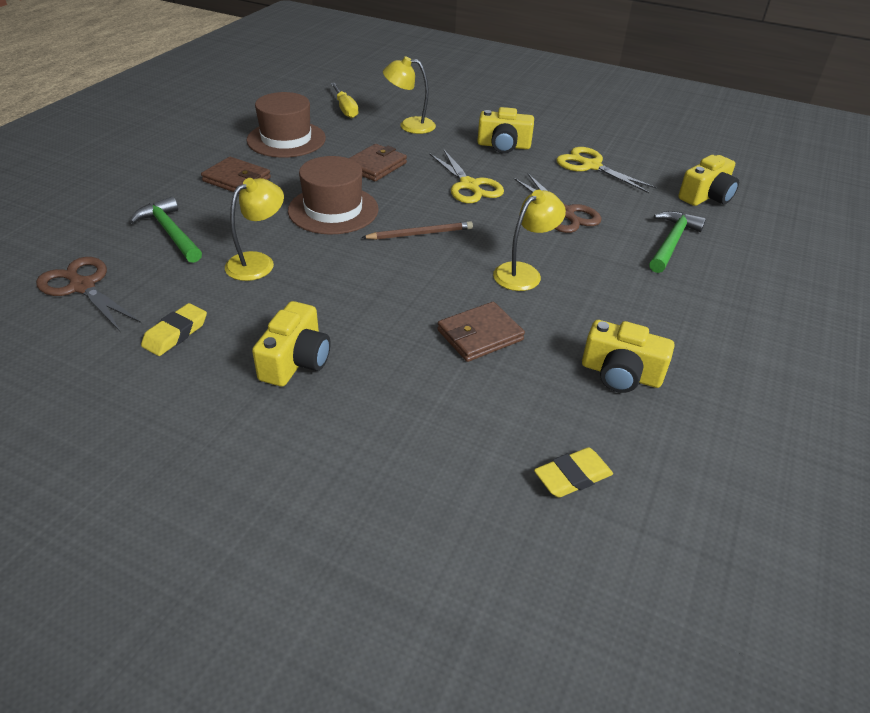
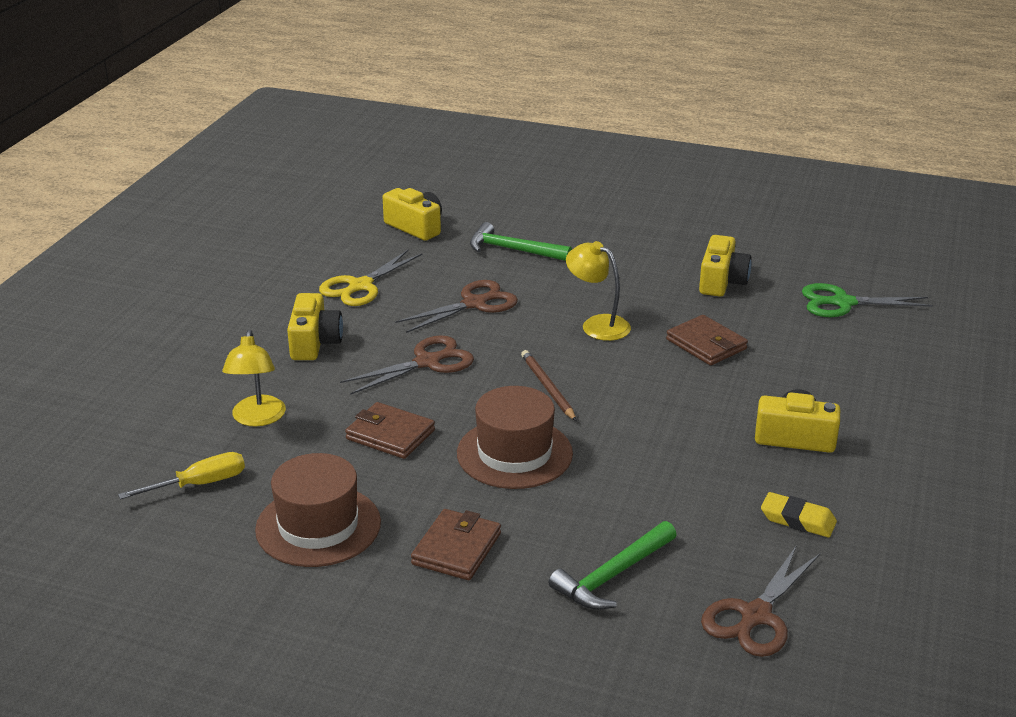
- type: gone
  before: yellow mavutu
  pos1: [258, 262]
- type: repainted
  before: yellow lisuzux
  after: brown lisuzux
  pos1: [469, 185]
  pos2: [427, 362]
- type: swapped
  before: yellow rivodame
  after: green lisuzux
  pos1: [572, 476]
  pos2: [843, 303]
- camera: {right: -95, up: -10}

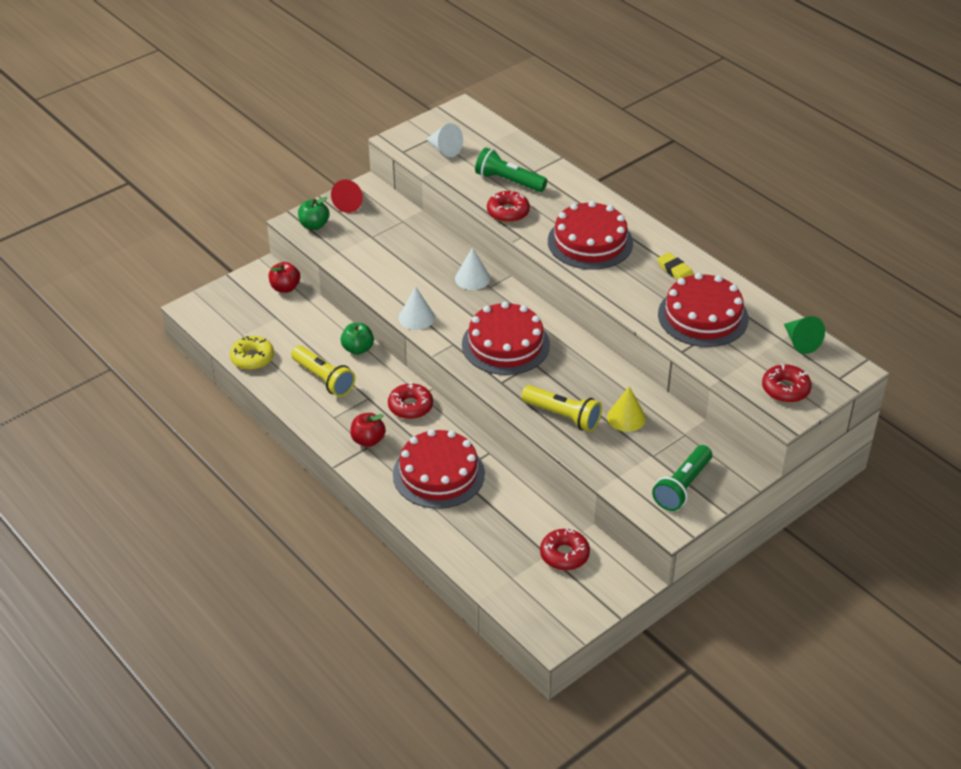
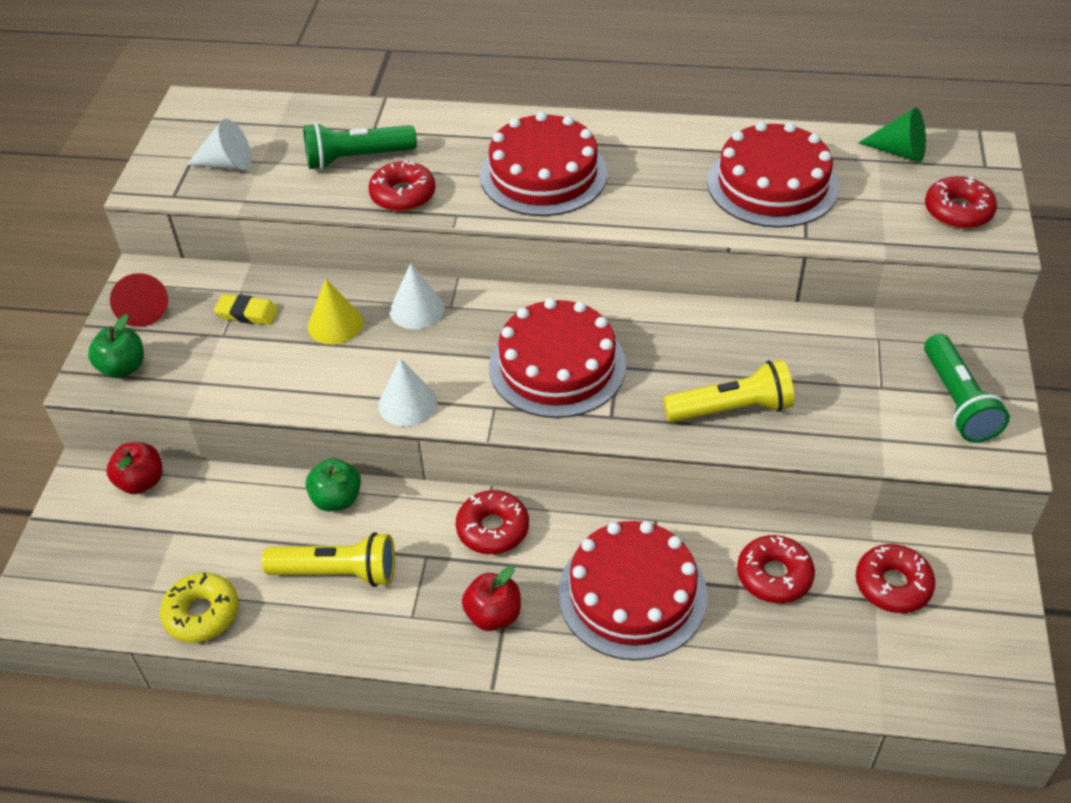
- type: shifted
  before: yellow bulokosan
  pos1: [626, 417]
  pos2: [335, 324]
- type: shifted
  before: yellow rivodame
  pos1: [675, 270]
  pos2: [247, 313]
- type: new
  after: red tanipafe
  pos2: [774, 575]
- camera: {right: -40, up: 5}

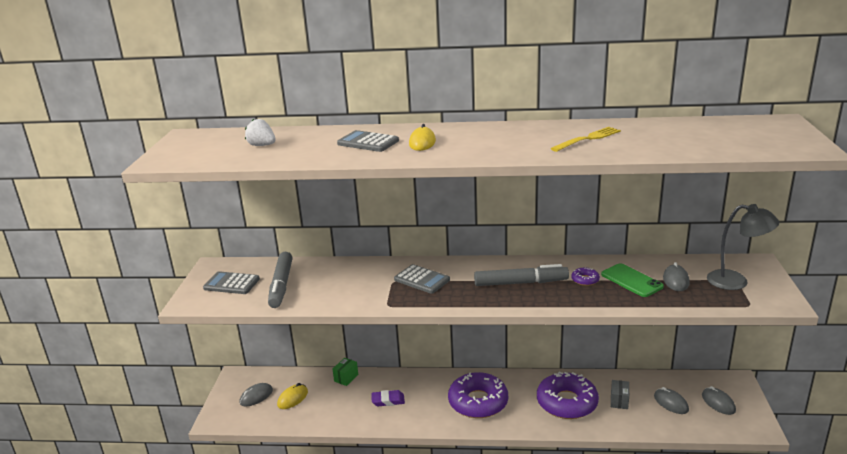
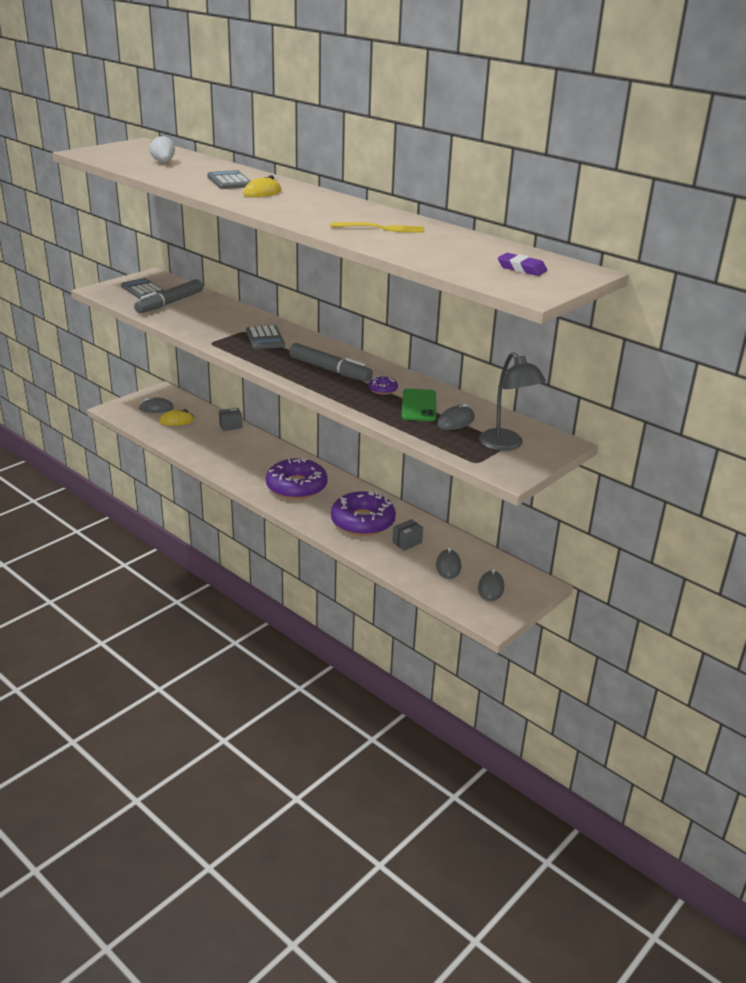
- type: repainted
  before: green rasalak
  after: grey rasalak
  pos1: [346, 378]
  pos2: [230, 426]
- type: shifted
  before: purple rivodame
  pos1: [388, 400]
  pos2: [521, 268]
- camera: {right: 35, up: 5}

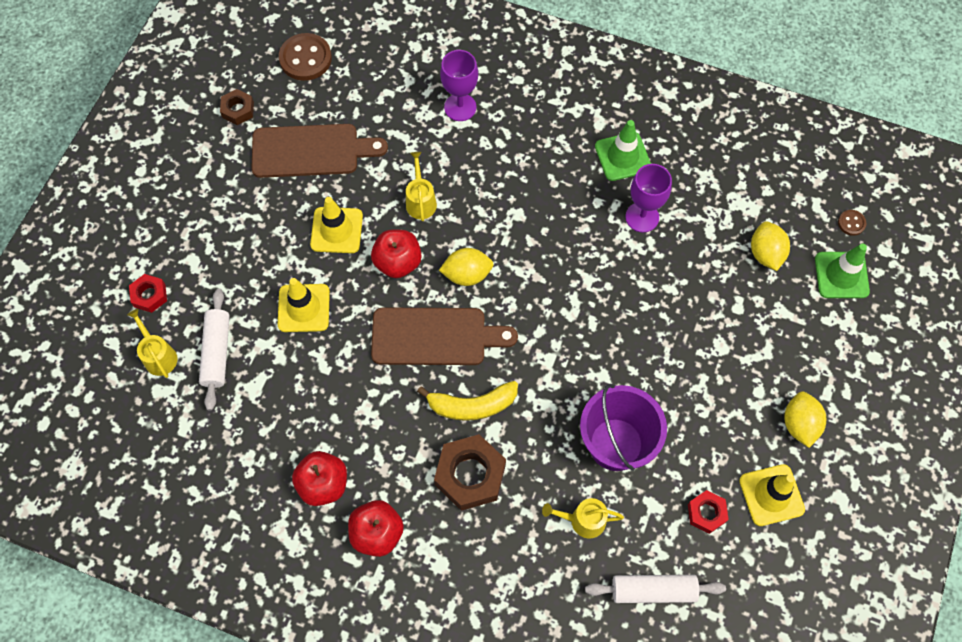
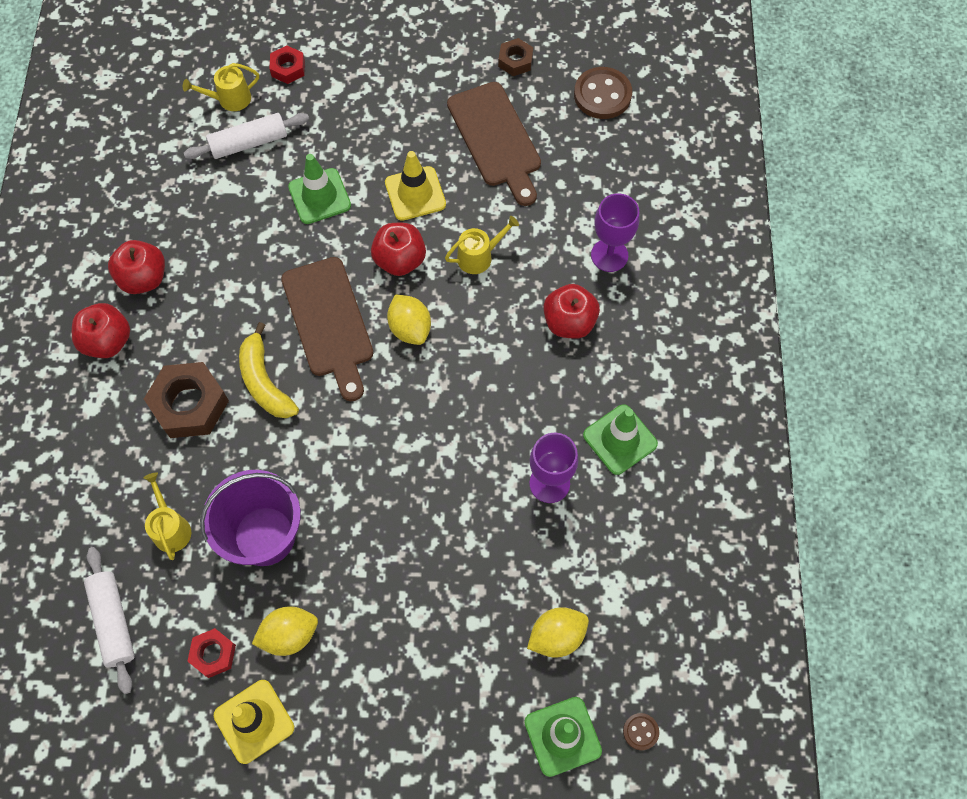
- type: rotated
  before: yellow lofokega
  pos1: [159, 356]
  pos2: [230, 99]
  turn: -150
- type: repainted
  before: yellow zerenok
  after: green zerenok
  pos1: [304, 308]
  pos2: [319, 196]
- type: shifted
  before: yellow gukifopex
  pos1: [799, 424]
  pos2: [289, 635]
- type: new
  after: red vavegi
  pos2: [569, 322]
- camera: {right: 70, up: 0}

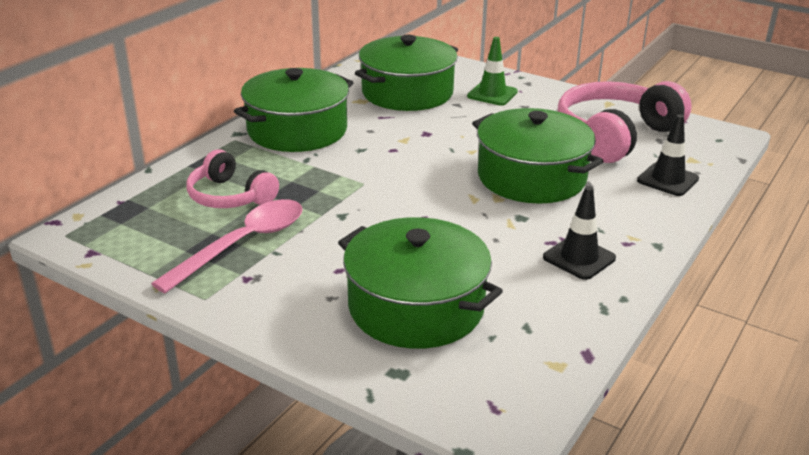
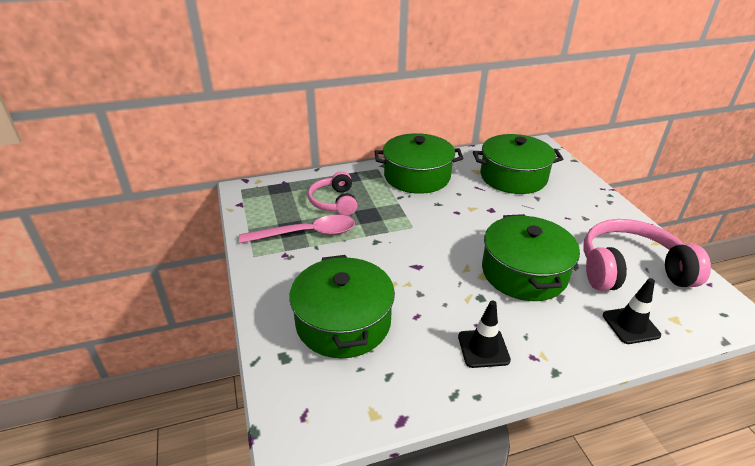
- type: gone
  before: green zerenok
  pos1: [492, 94]
- camera: {right: 40, up: 5}

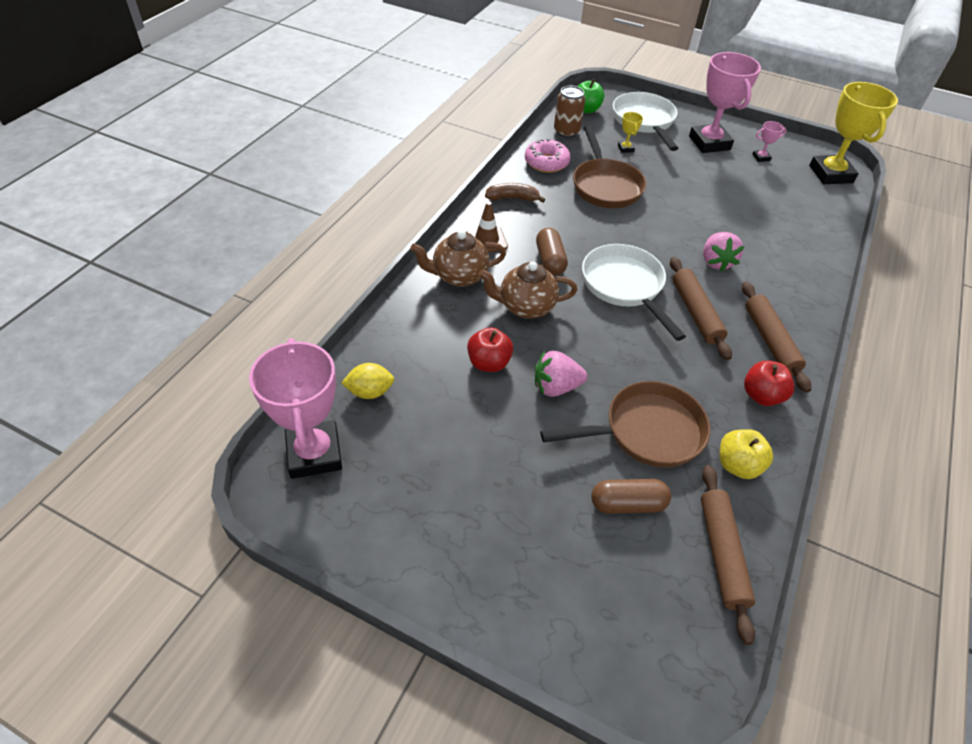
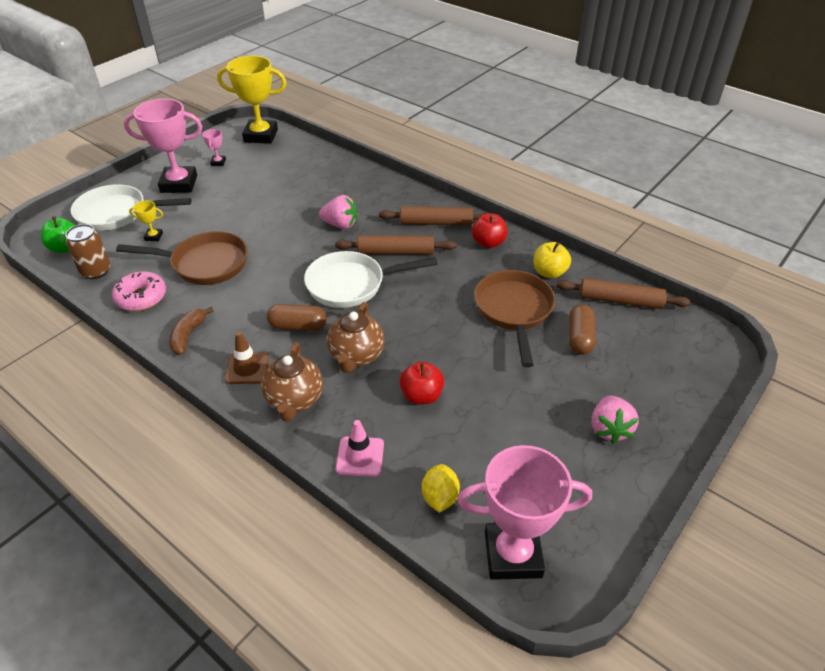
- type: shifted
  before: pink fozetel
  pos1: [556, 387]
  pos2: [609, 429]
- type: new
  after: pink zerenok
  pos2: [360, 456]
- camera: {right: -75, up: -5}

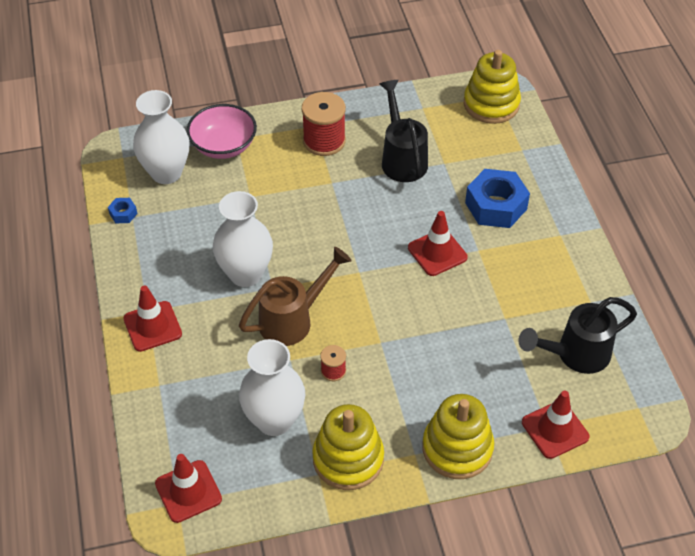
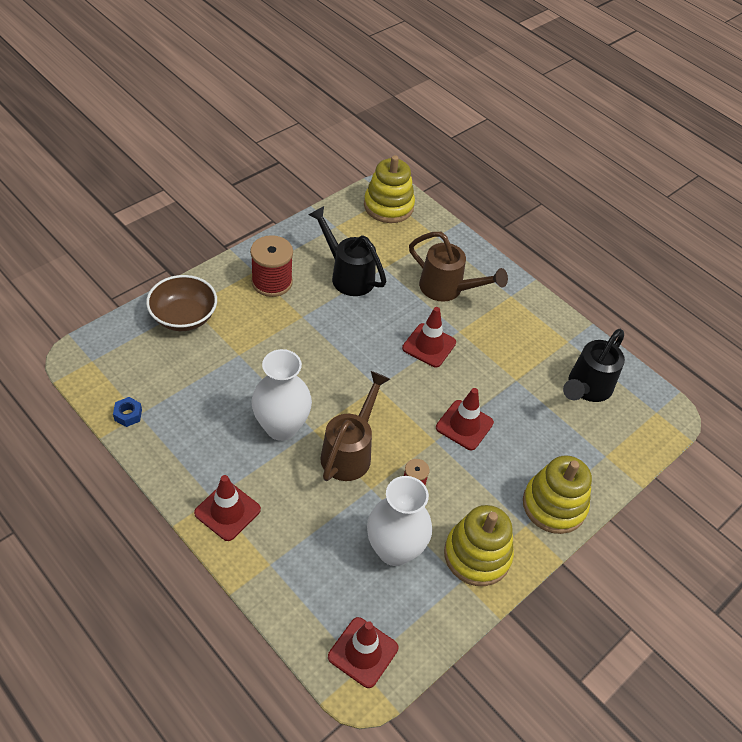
- type: gone
  before: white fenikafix
  pos1: [166, 173]
- type: repainted
  before: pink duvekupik
  after: brown duvekupik
  pos1: [223, 146]
  pos2: [184, 317]
- type: swapped
  before: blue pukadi
  after: brown lofokega
  pos1: [495, 206]
  pos2: [448, 289]
- type: shifted
  before: red zerenok
  pos1: [555, 429]
  pos2: [464, 425]
- camera: {right: -35, up: 0}

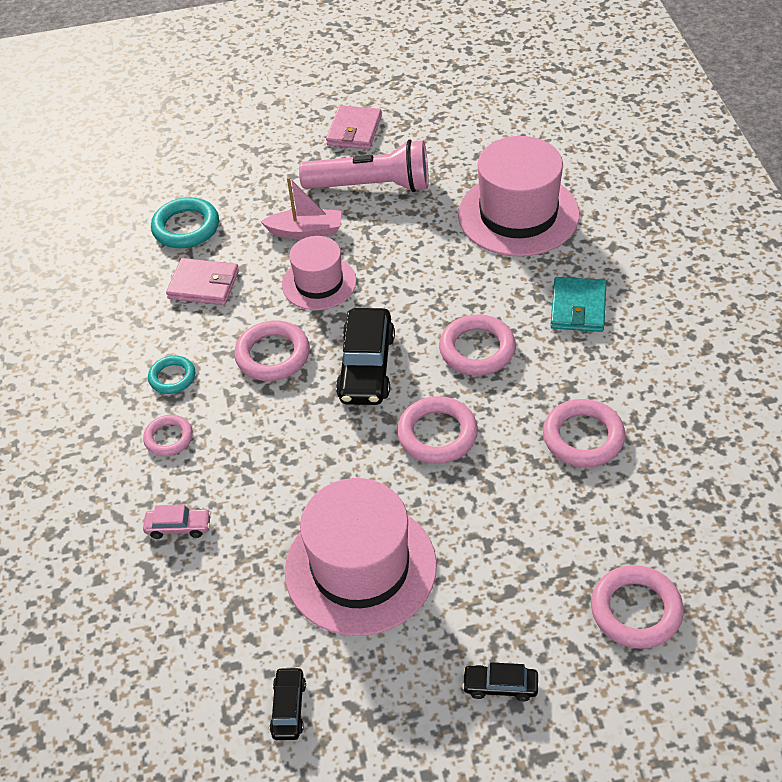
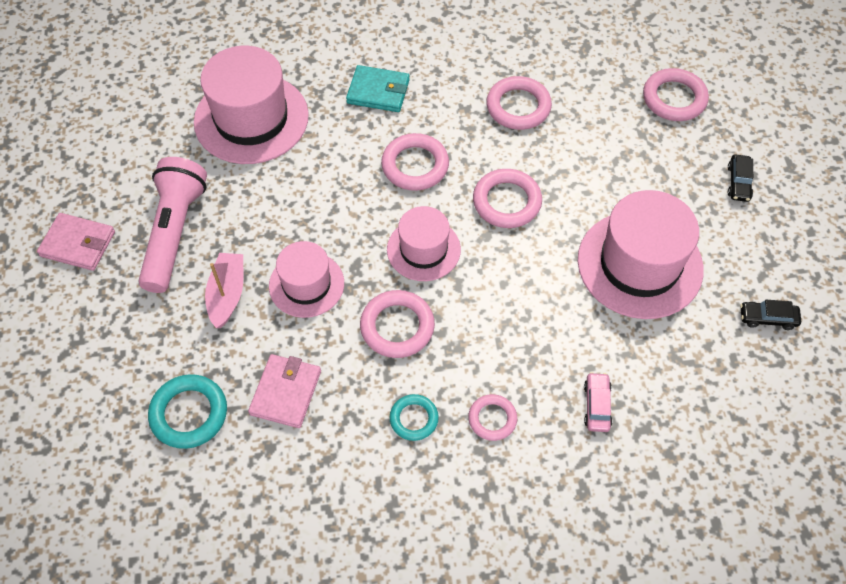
- type: swapped
  before: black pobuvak
  after: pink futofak
  pos1: [366, 367]
  pos2: [423, 249]
- camera: {right: -90, up: 10}

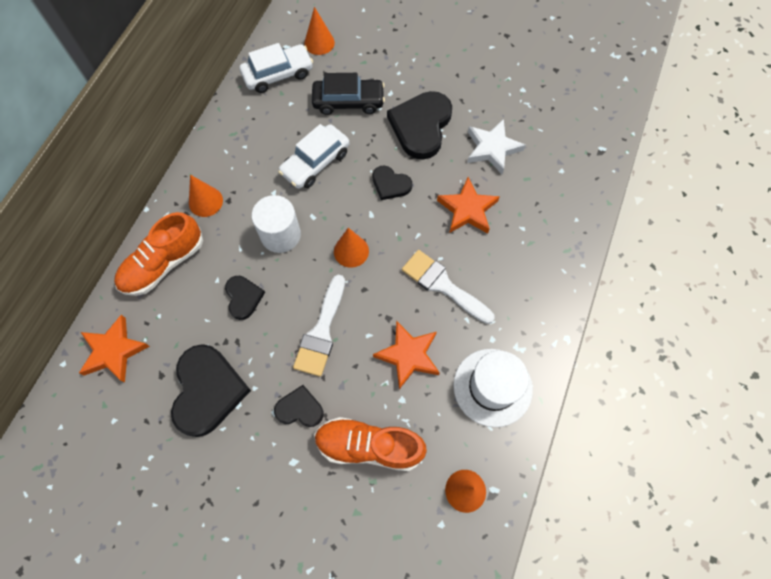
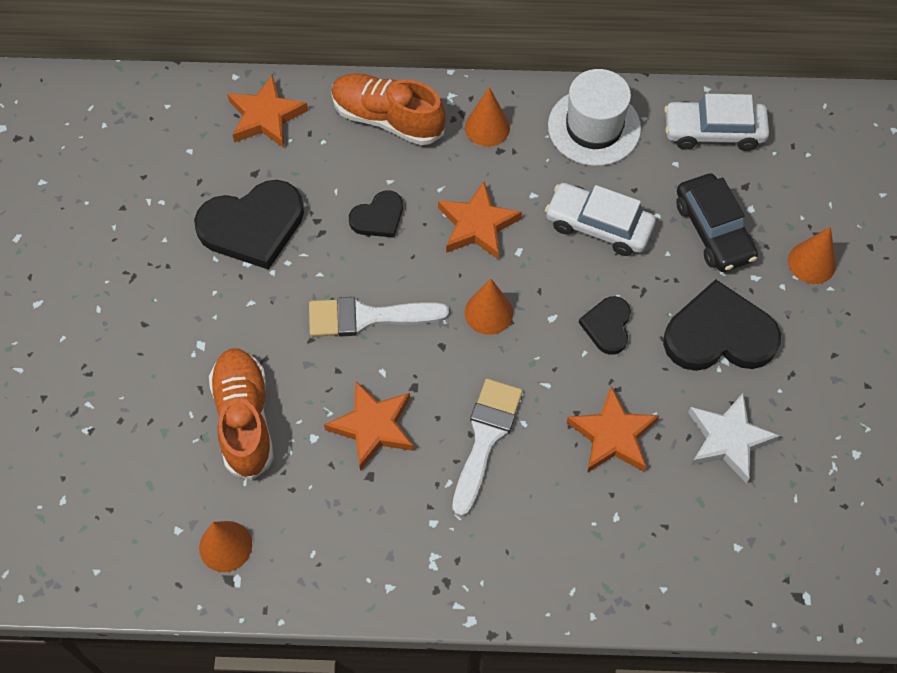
- type: rotated
  before: white pobuvak
  pos1: [278, 74]
  pos2: [713, 132]
  turn: 135
- type: swapped
  before: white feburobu
  after: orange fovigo
  pos1: [280, 235]
  pos2: [477, 225]
- type: gone
  before: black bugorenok
  pos1: [300, 408]
- type: shifted
  before: orange bulokosan
  pos1: [319, 43]
  pos2: [811, 262]
- type: shifted
  before: white futofak
  pos1: [492, 387]
  pos2: [594, 127]
- camera: {right: 70, up: -5}

